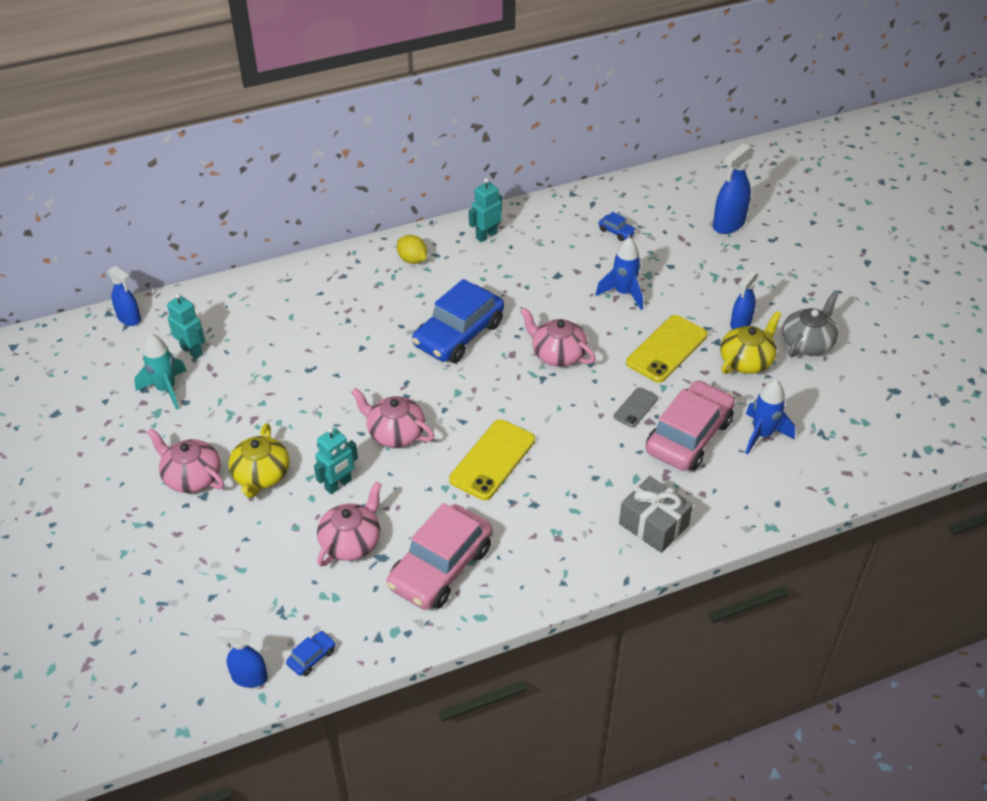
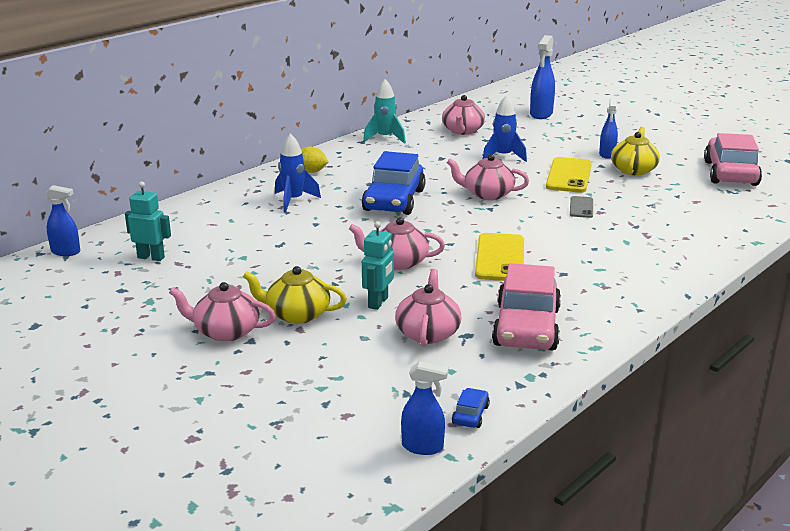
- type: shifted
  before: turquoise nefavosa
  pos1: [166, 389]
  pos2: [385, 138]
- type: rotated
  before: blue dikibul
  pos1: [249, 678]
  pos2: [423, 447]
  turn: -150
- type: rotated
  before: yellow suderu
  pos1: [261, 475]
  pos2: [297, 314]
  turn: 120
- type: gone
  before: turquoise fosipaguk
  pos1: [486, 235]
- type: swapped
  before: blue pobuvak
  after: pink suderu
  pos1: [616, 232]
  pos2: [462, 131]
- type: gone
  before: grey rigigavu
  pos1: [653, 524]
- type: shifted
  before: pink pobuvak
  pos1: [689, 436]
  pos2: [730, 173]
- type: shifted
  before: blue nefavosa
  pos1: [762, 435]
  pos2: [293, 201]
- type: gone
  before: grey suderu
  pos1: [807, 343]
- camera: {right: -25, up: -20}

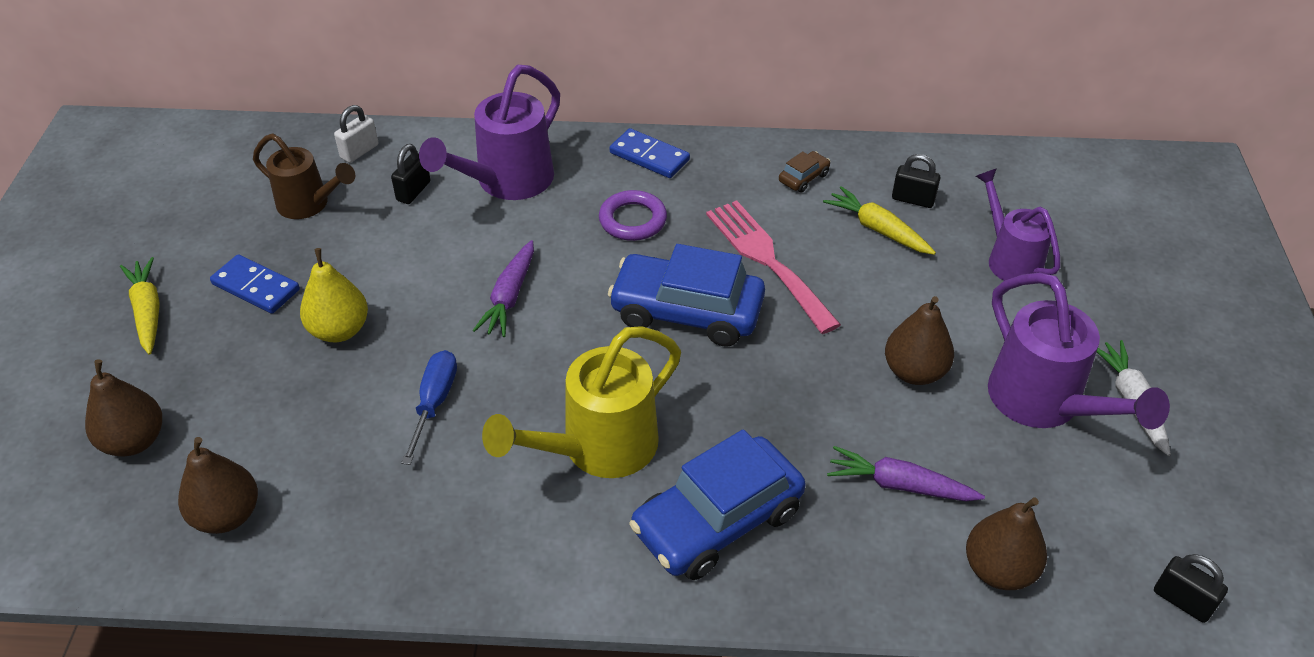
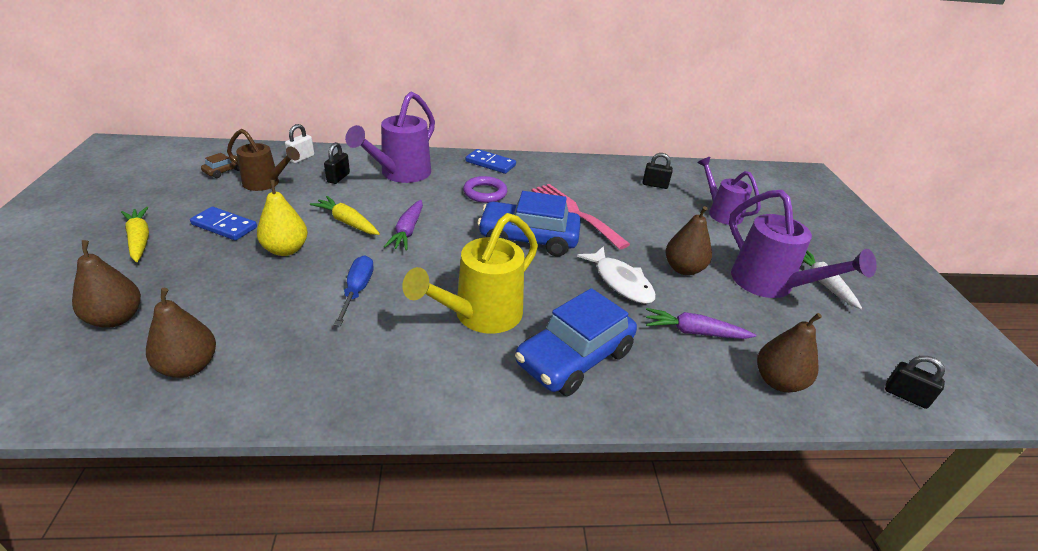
- type: shifted
  before: brown pobuvak
  pos1: [803, 178]
  pos2: [224, 171]
- type: shifted
  before: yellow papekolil
  pos1: [878, 229]
  pos2: [347, 222]
- type: new
  after: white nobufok
  pos2: [620, 282]
- camera: {right: -10, up: -10}

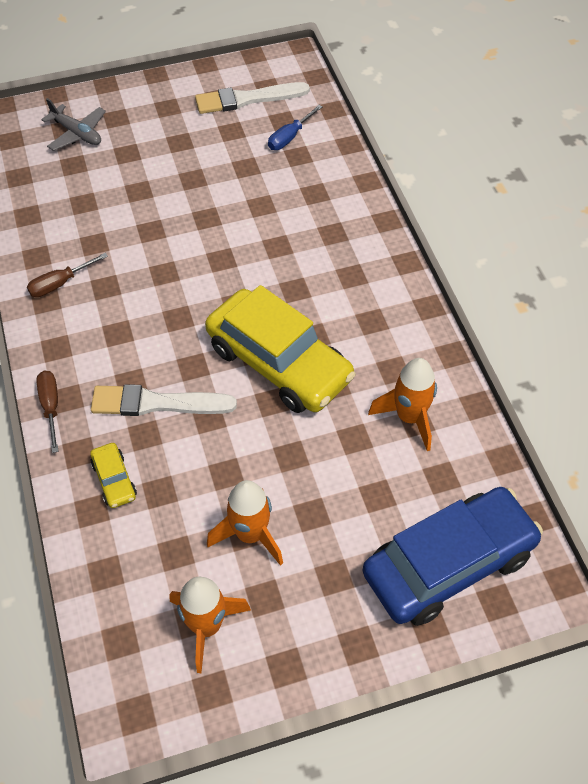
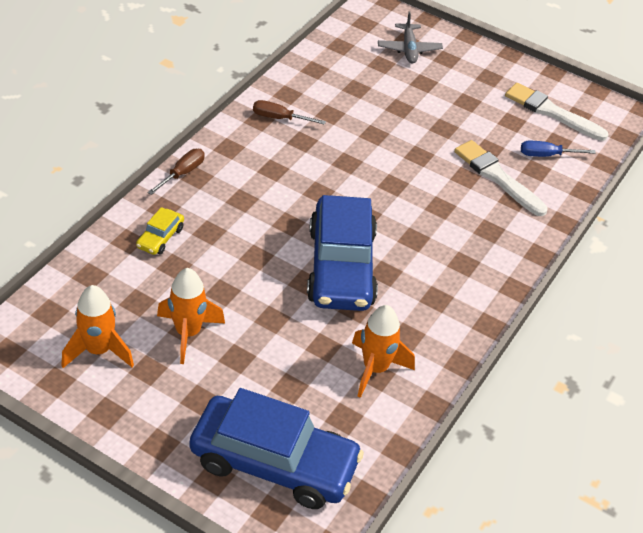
- type: shifted
  before: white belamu
  pos1: [157, 403]
  pos2: [497, 177]
- type: repainted
  before: yellow pobuvak
  after: blue pobuvak
  pos1: [279, 363]
  pos2: [341, 267]
- camera: {right: 45, up: -10}

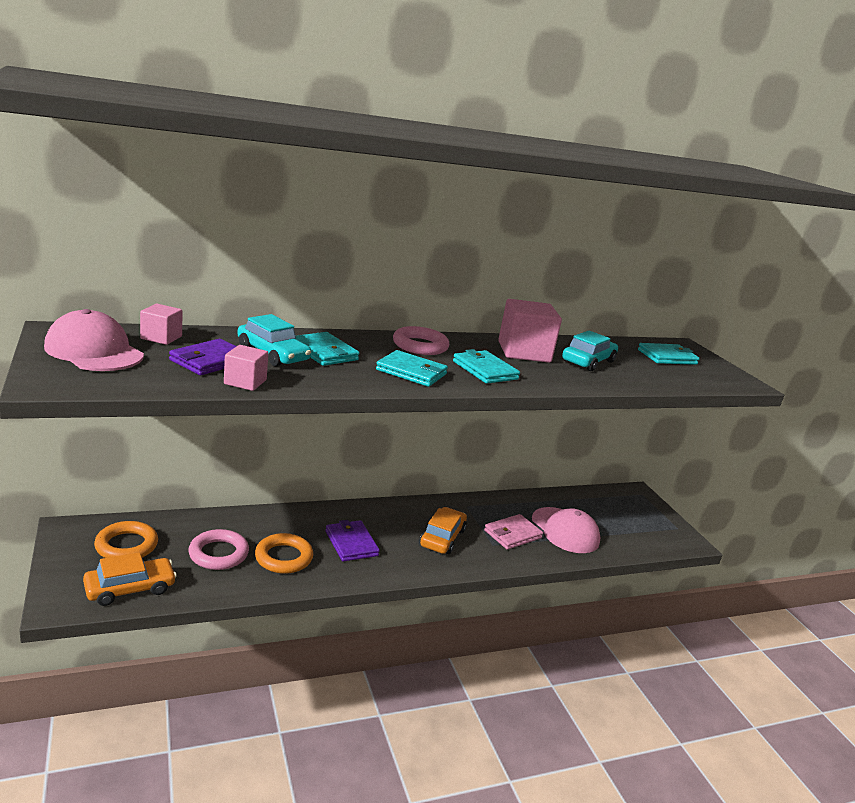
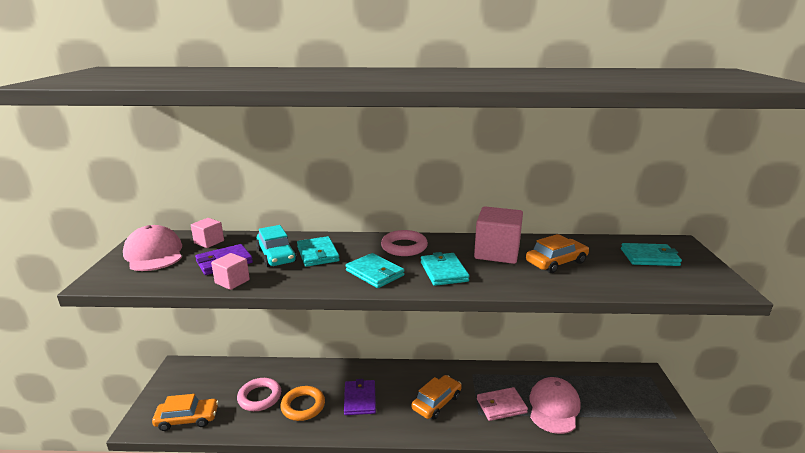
- type: gone
  before: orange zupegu
  pos1: [126, 545]
- type: rotated
  before: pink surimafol
  pos1: [565, 530]
  pos2: [554, 407]
  turn: -150
- type: repainted
  before: turquoise pobuvak
  after: orange pobuvak
  pos1: [588, 361]
  pos2: [556, 262]
- camera: {right: 25, up: 0}

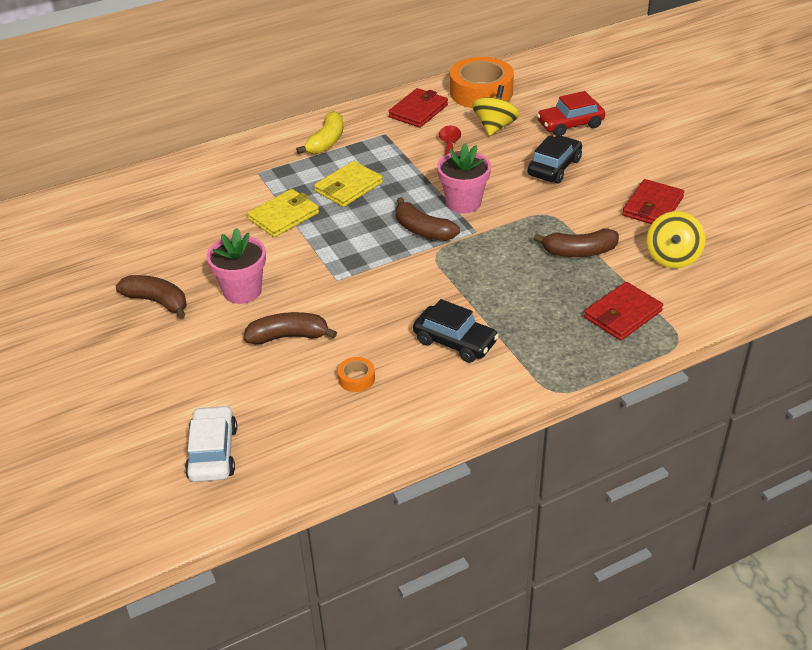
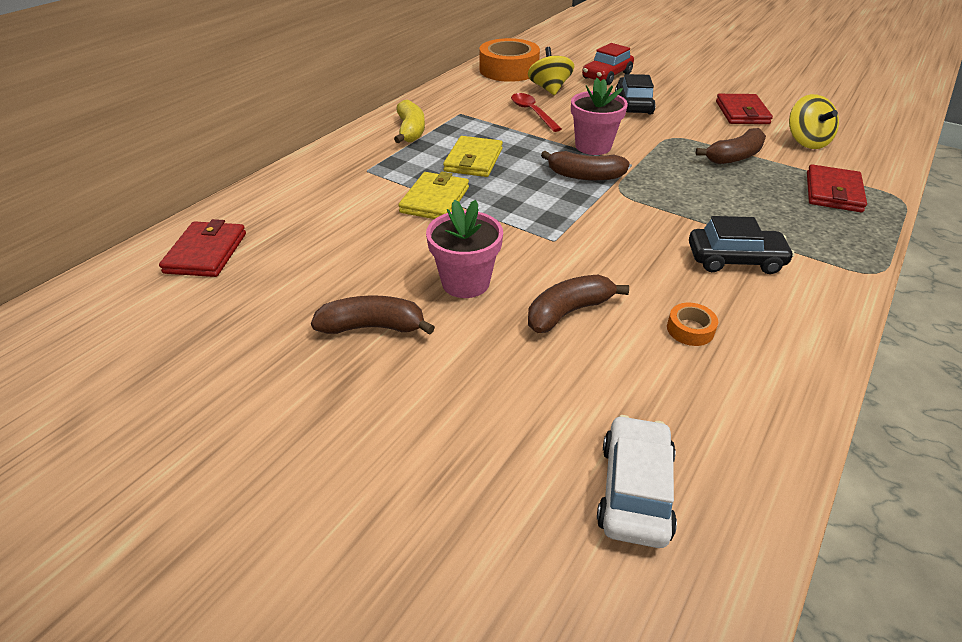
- type: rotated
  before: white pobuvak
  pos1: [212, 453]
  pos2: [634, 490]
  turn: 45
- type: shifted
  before: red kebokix
  pos1: [418, 111]
  pos2: [206, 253]
- camera: {right: -30, up: 0}

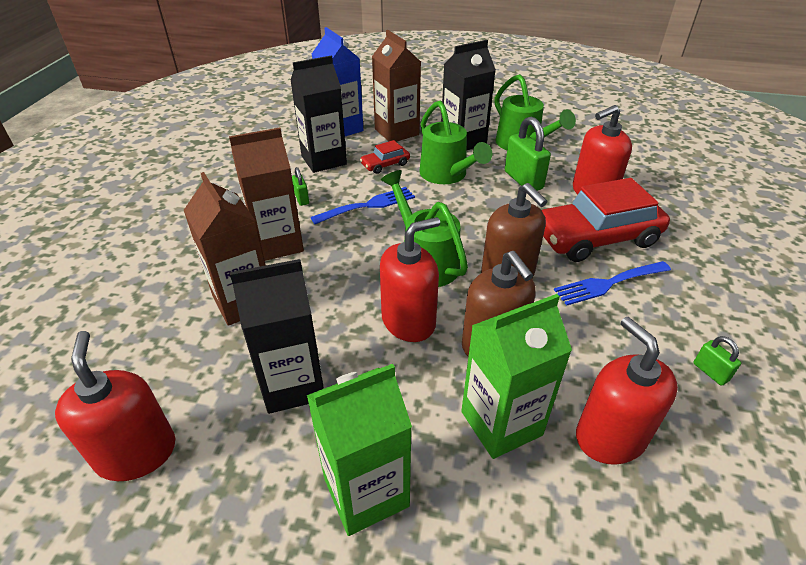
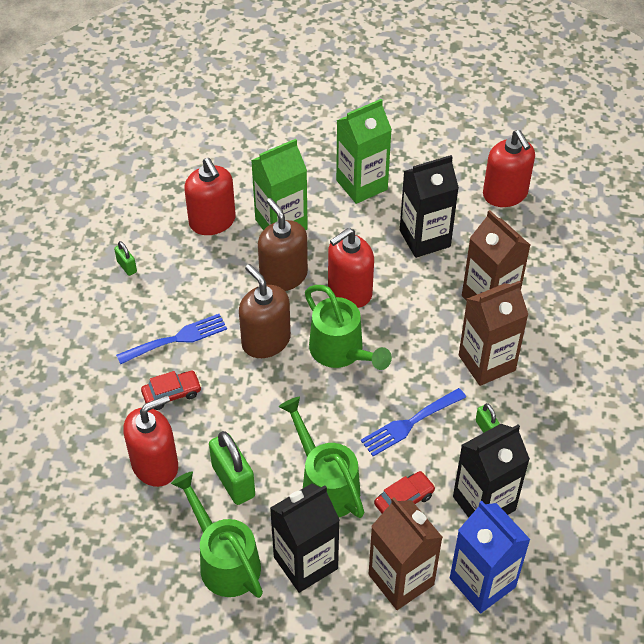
- type: scaled
  before: red pobuvak
  pos1: [596, 237]
  pos2: [172, 393]
  scale: 0.46
- camera: {right: 175, up: 10}

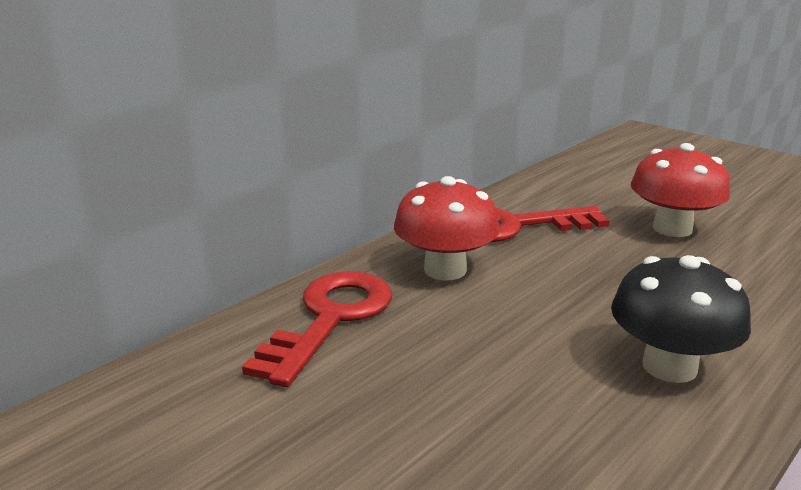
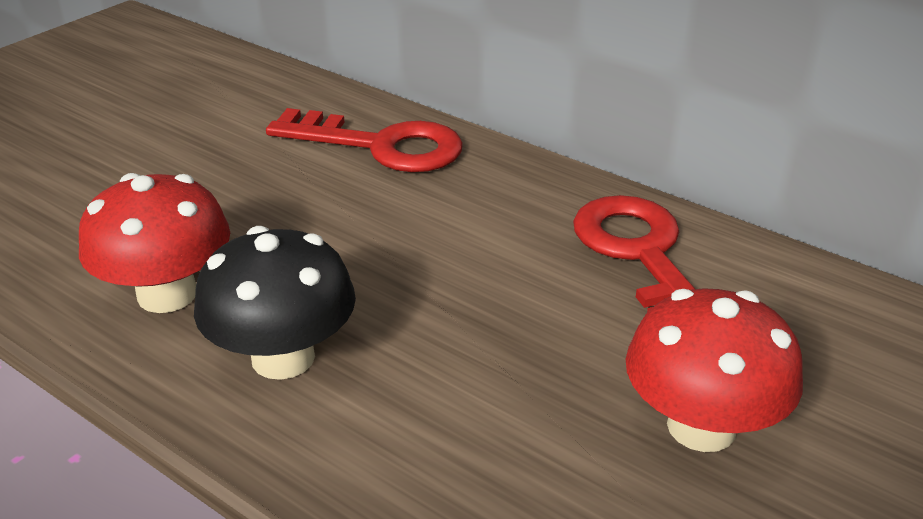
- type: shifted
  before: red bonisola
  pos1: [445, 270]
  pos2: [167, 294]
- camera: {right: 85, up: 10}

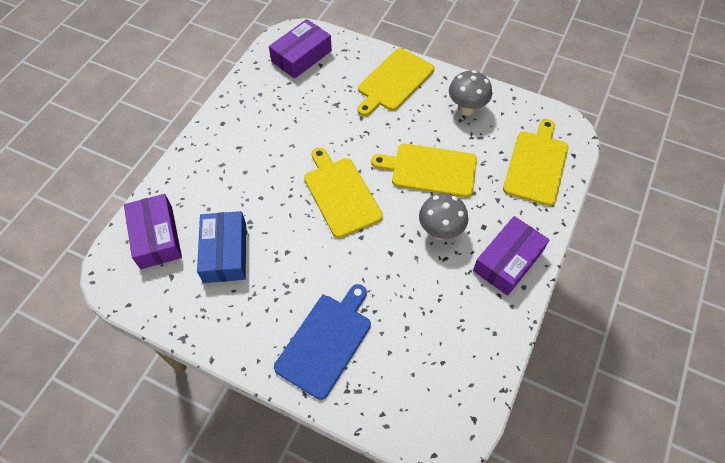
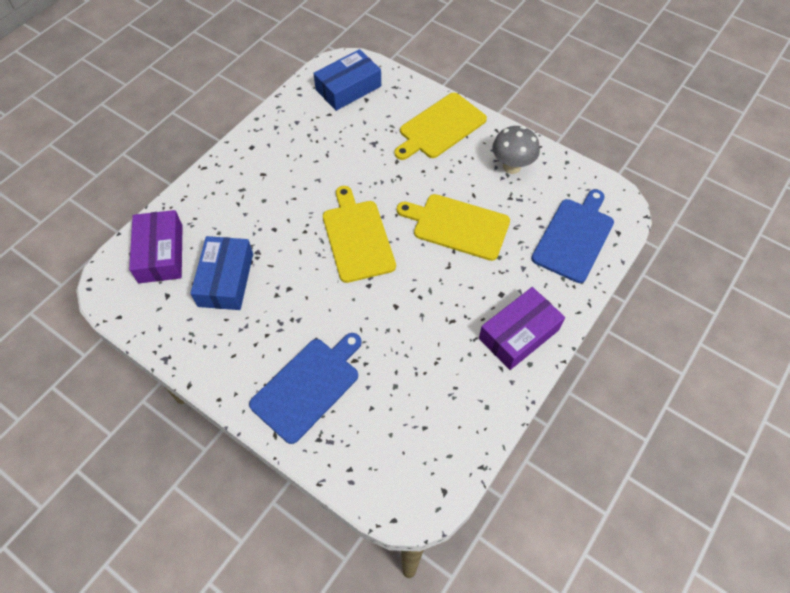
- type: repainted
  before: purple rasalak
  after: blue rasalak
  pos1: [301, 56]
  pos2: [348, 88]
- type: gone
  before: grey bonisola
  pos1: [440, 231]
- type: repainted
  before: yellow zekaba
  after: blue zekaba
  pos1: [536, 165]
  pos2: [574, 237]
- camera: {right: 10, up: 0}

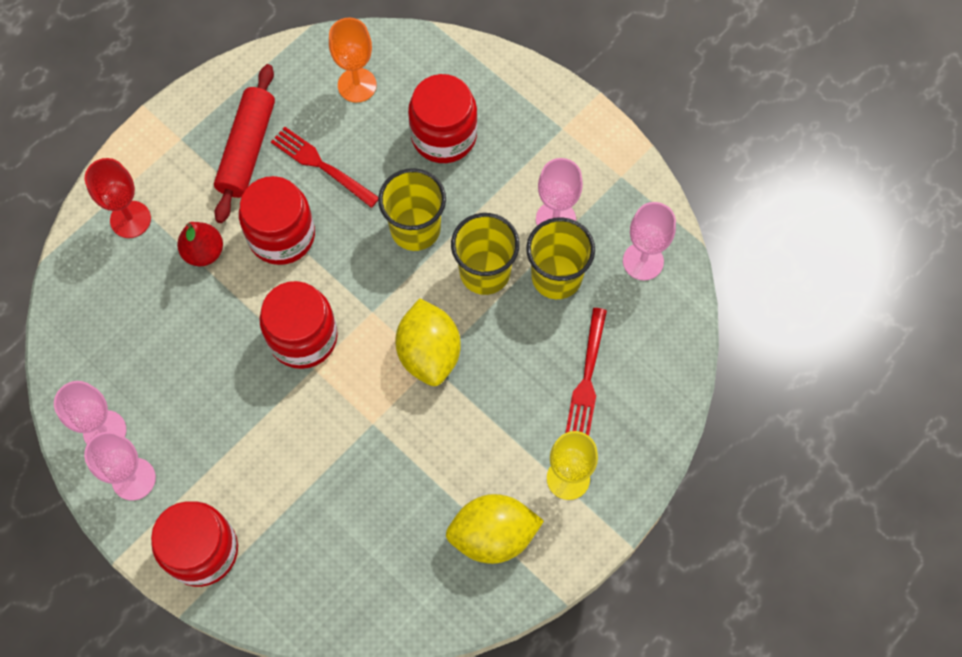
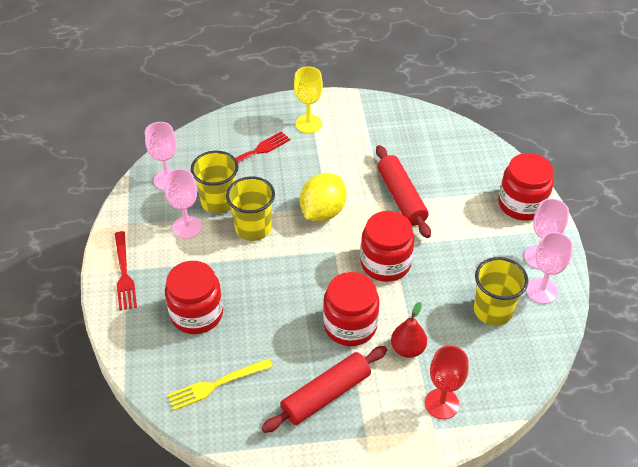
- type: shifted
  before: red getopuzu
  pos1: [320, 165]
  pos2: [124, 274]
- type: swapped
  before: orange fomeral
  after: yellow getopuzu
  pos1: [357, 85]
  pos2: [215, 385]
- type: shifted
  before: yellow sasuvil
  pos1: [415, 229]
  pos2: [493, 310]
- type: gone
  before: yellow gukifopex
  pos1: [493, 535]
- type: new
  after: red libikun
  pos2: [401, 197]
- camera: {right: -140, up: -20}

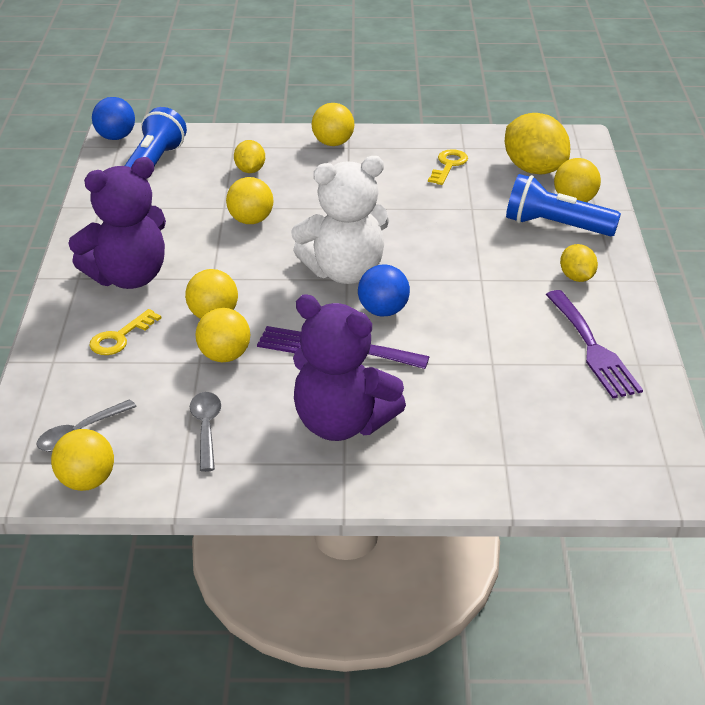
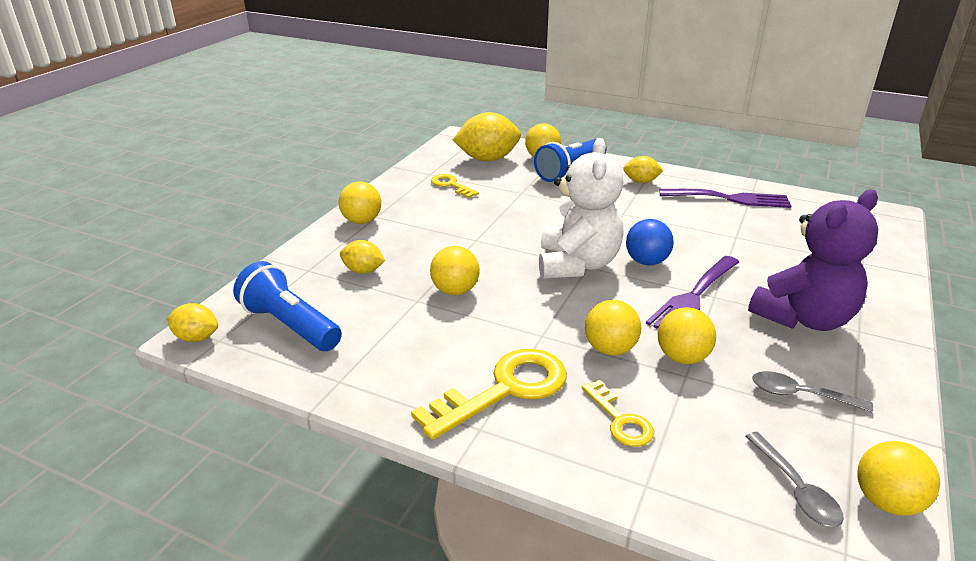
- type: swapped
  before: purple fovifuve
  after: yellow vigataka
  pos1: [128, 277]
  pos2: [505, 390]
- type: swapped
  before: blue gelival
  after: yellow gukifopex
  pos1: [115, 137]
  pos2: [196, 338]
- camera: {right: -65, up: -5}

